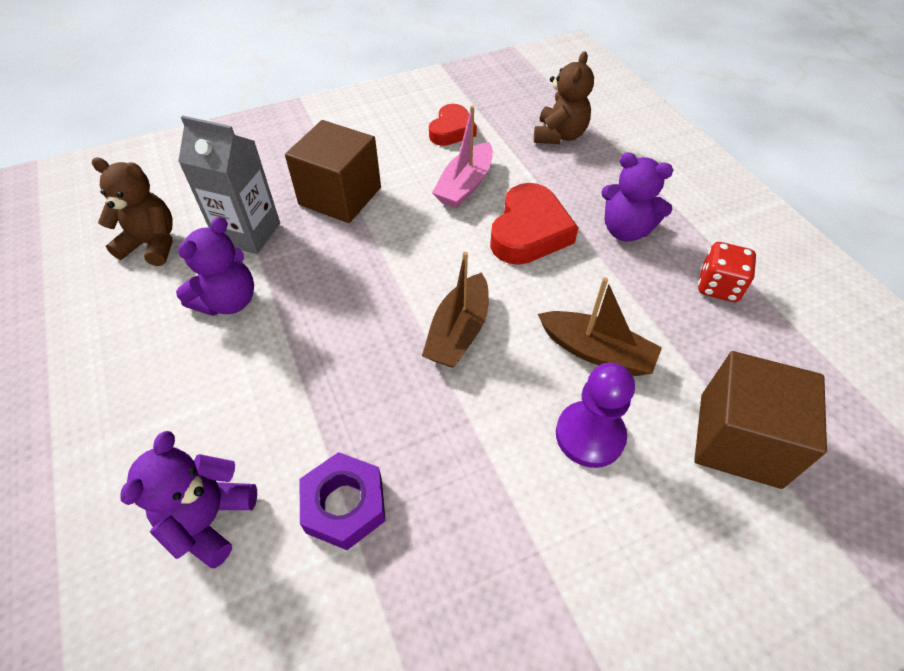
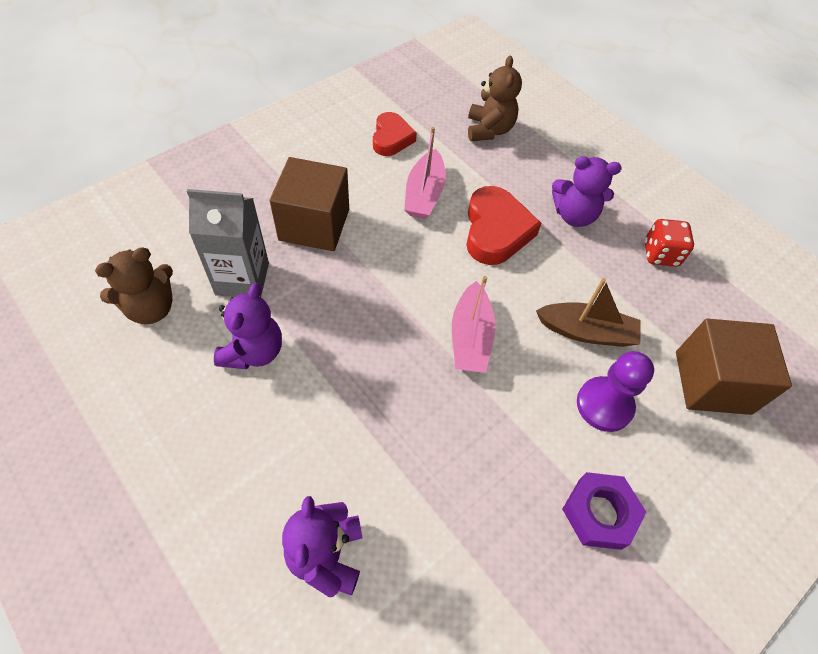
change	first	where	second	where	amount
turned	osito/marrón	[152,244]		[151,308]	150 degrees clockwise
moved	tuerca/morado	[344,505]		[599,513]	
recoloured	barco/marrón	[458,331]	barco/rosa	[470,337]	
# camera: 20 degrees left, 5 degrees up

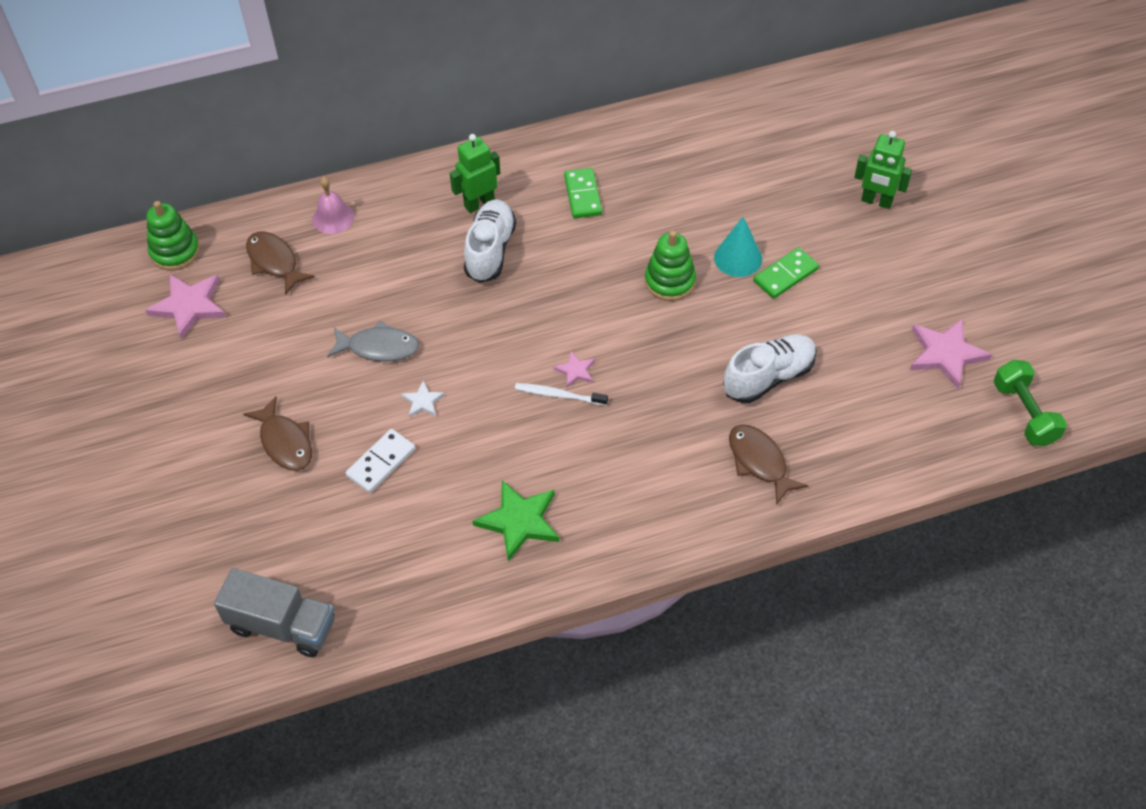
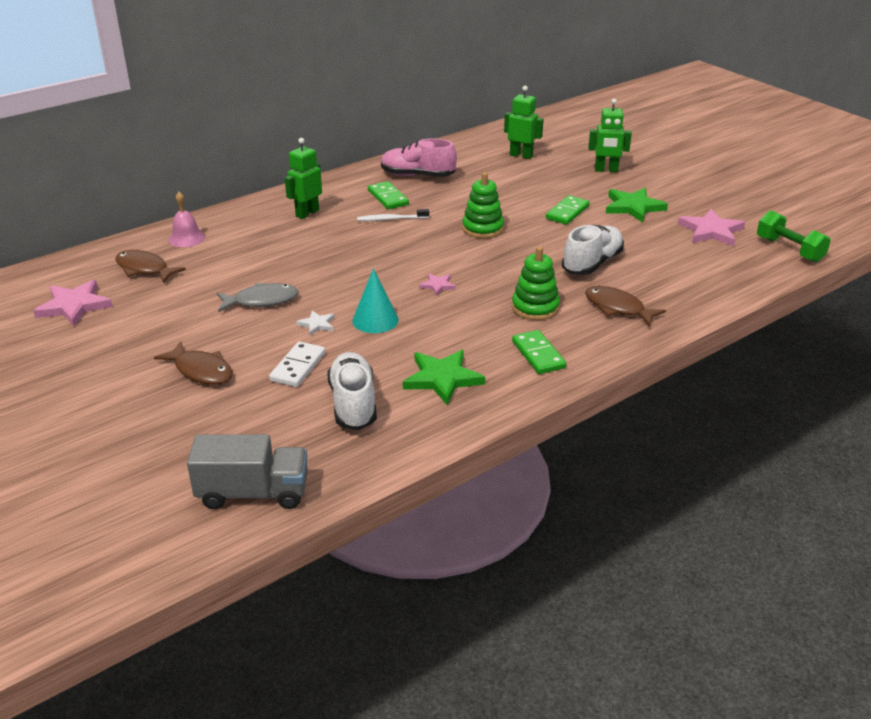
change	first	where	second	where	amount
moved	juguete apilable/verde	[175,252]		[535,307]	
moved	zapato/blanco	[490,250]		[353,404]	
moved	cepillo de dientes/blanco	[558,395]		[391,219]	
moved	cono/turquesa	[738,258]		[375,320]	
added			zapato/rosa	[417,176]	
added			robot/verde	[521,155]	
added			ficha de dominó/verde	[538,354]	
added			estrella/verde	[633,207]	
# camera: 20 degrees left, 20 degrees down

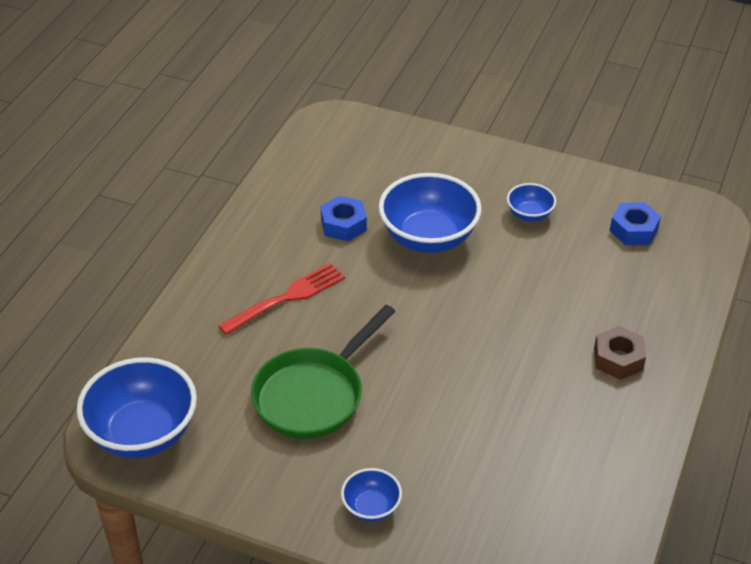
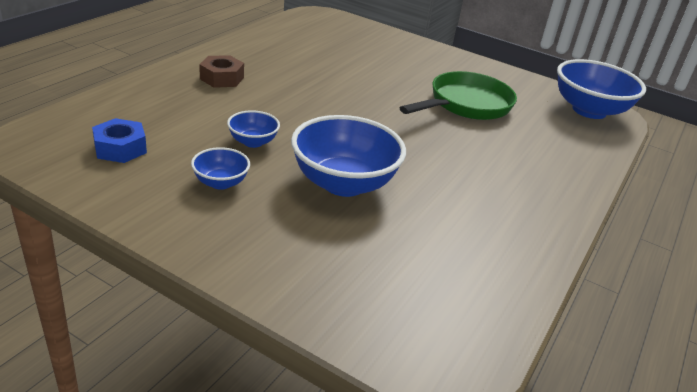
change	first	where	second	where	amount
removed	tenedor/rojo	[287,298]			
removed	tuerca/azul	[343,224]			
moved	cuenco/azul	[371,507]		[253,142]	
# camera: 175 degrees left, 10 degrees down

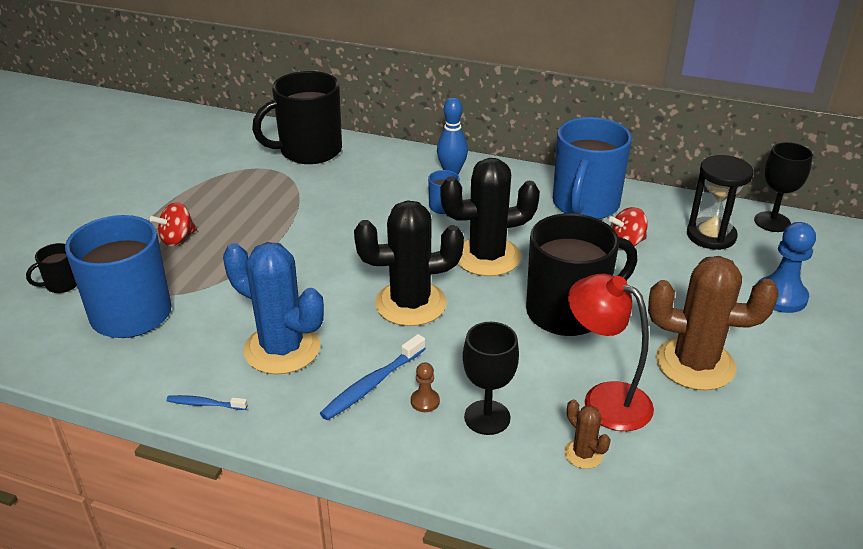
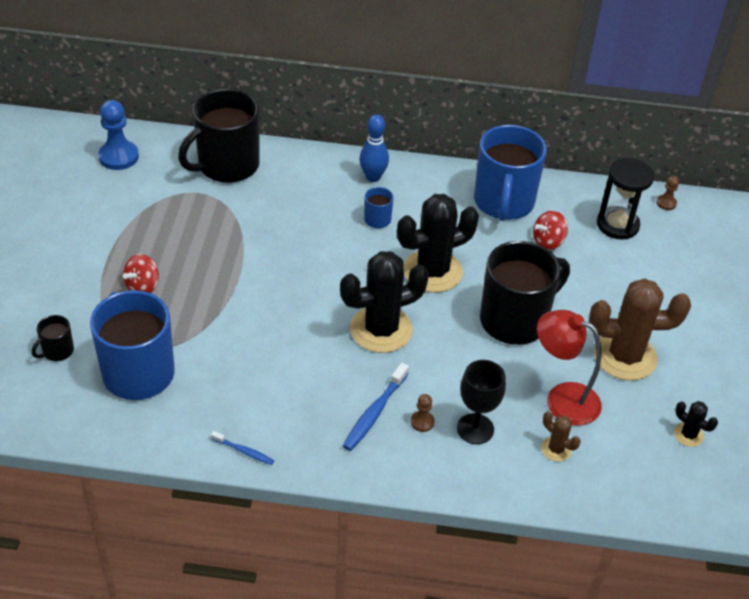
change	first	where	second	where	amount
turned	cepillo de dientes/azul	[205,404]		[243,451]	150 degrees counterclockwise
removed	cactus/azul	[282,349]			
replaced	copa/negro	[772,222]	peón/marrón	[666,203]	
moved	peón/azul	[780,296]		[118,157]	
added			cactus/negro	[688,435]	
# camera: 15 degrees left, 10 degrees up

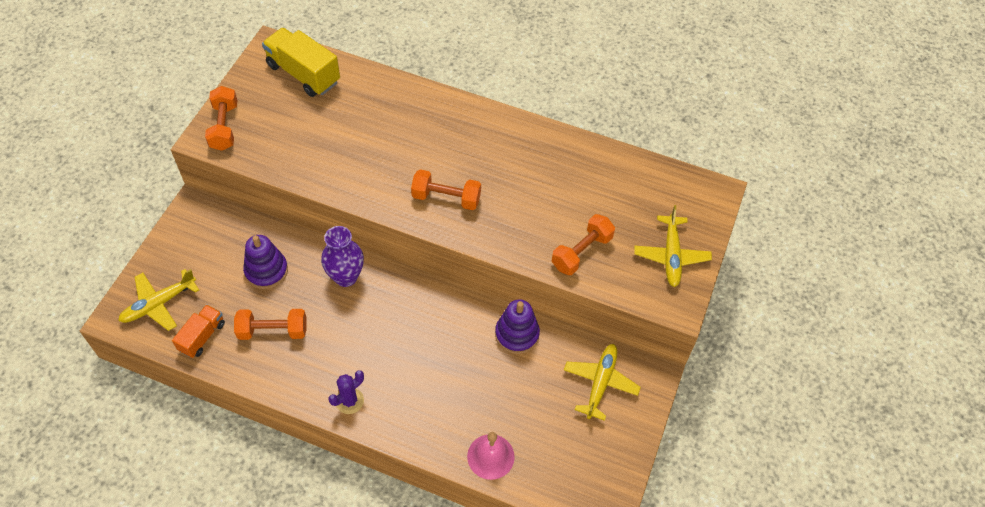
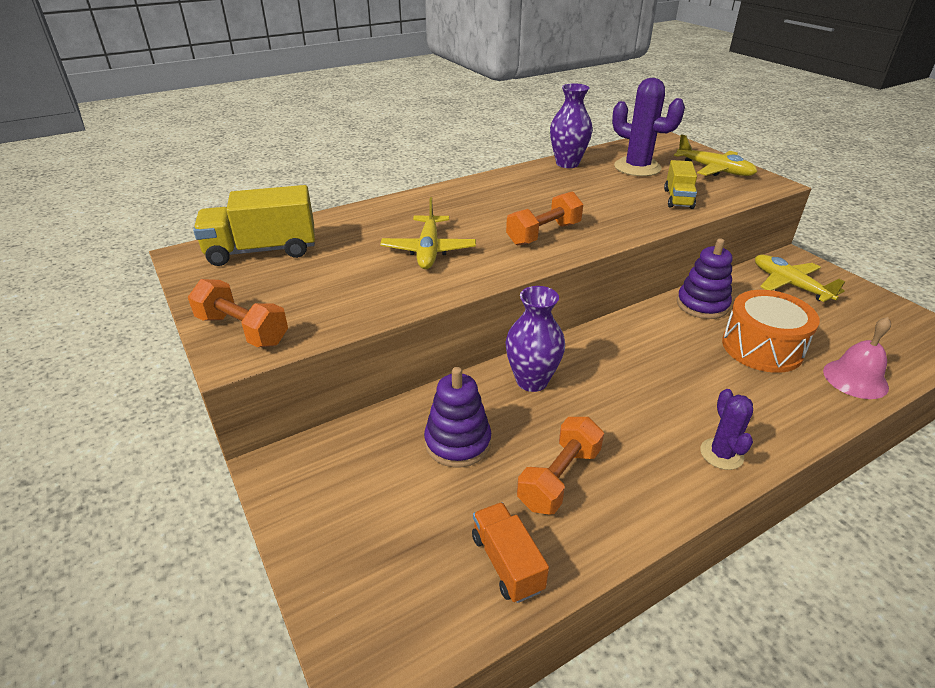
change	first	where	second	where	amount
moved	avión/amarillo	[159,304]		[428,250]	
replaced	mancuerna/naranja	[581,252]	camión/amarillo	[678,199]	
added			florero/morado	[567,163]	
added			cactus/morado	[637,167]	
added			tambor/naranja	[762,347]	
# camera: 50 degrees left, 20 degrees down

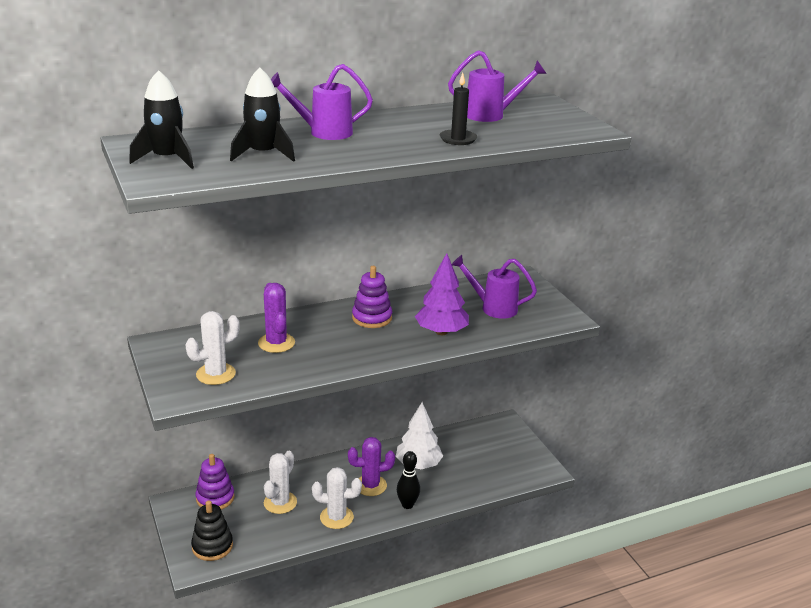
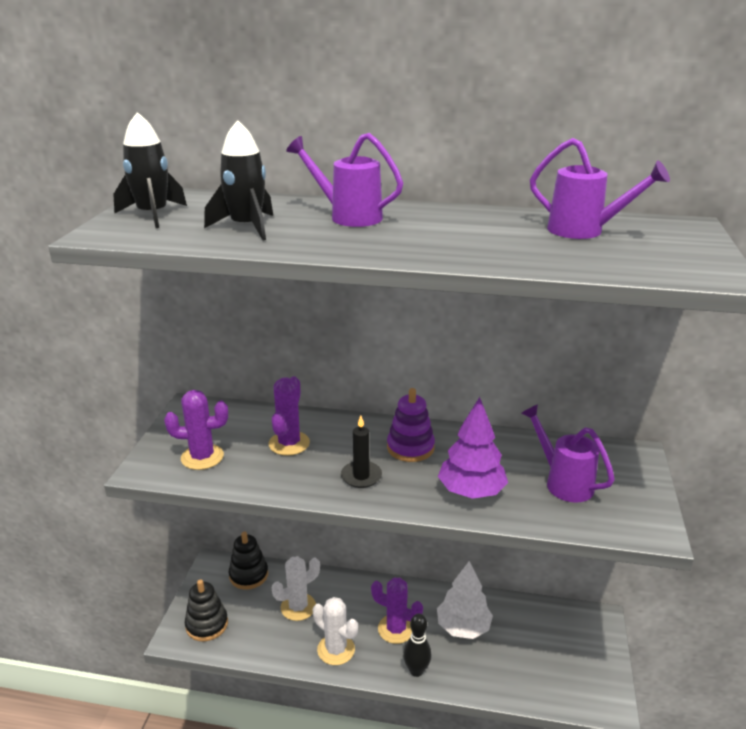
change	first	where	second	where	amount
recoloured	cactus/blanco	[216,374]	cactus/morado	[202,457]	
recoloured	juguete apilable/morado	[215,498]	juguete apilable/negro	[248,575]	
moved	vela/negro	[458,139]		[361,476]	
# camera: 35 degrees right, 0 degrees up

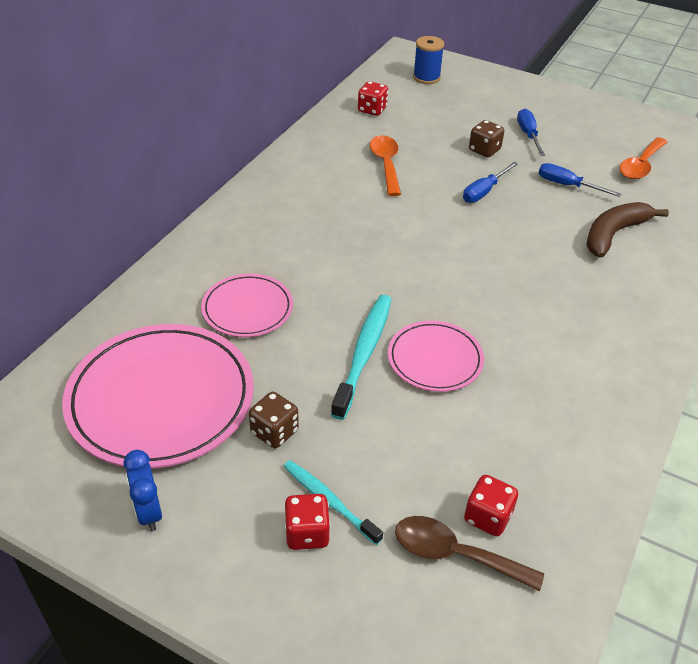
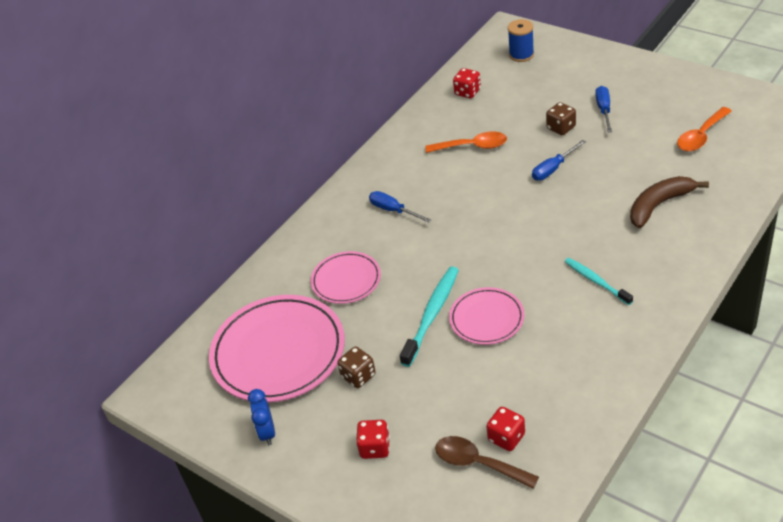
change	first	where	second	where	amount
moved	cepillo de dientes/turquesa	[329,501]		[596,281]	
turned	cuchara/naranja	[386,164]		[472,146]	90 degrees clockwise
moved	destornillador/azul	[567,185]		[393,210]	
# camera: 15 degrees right, 0 degrees up

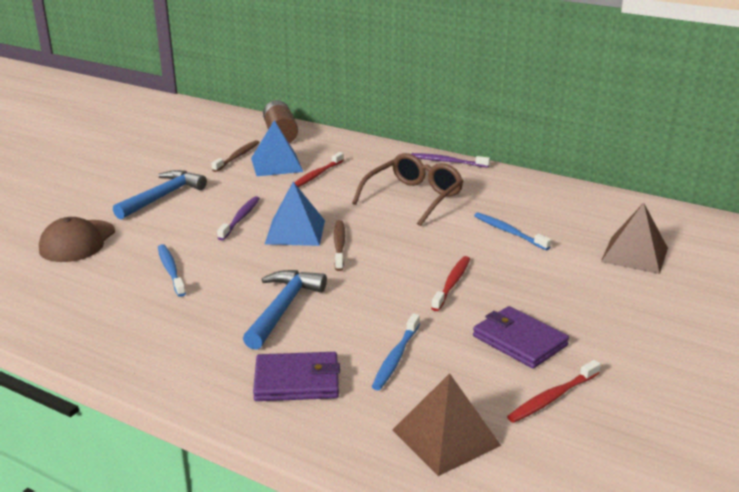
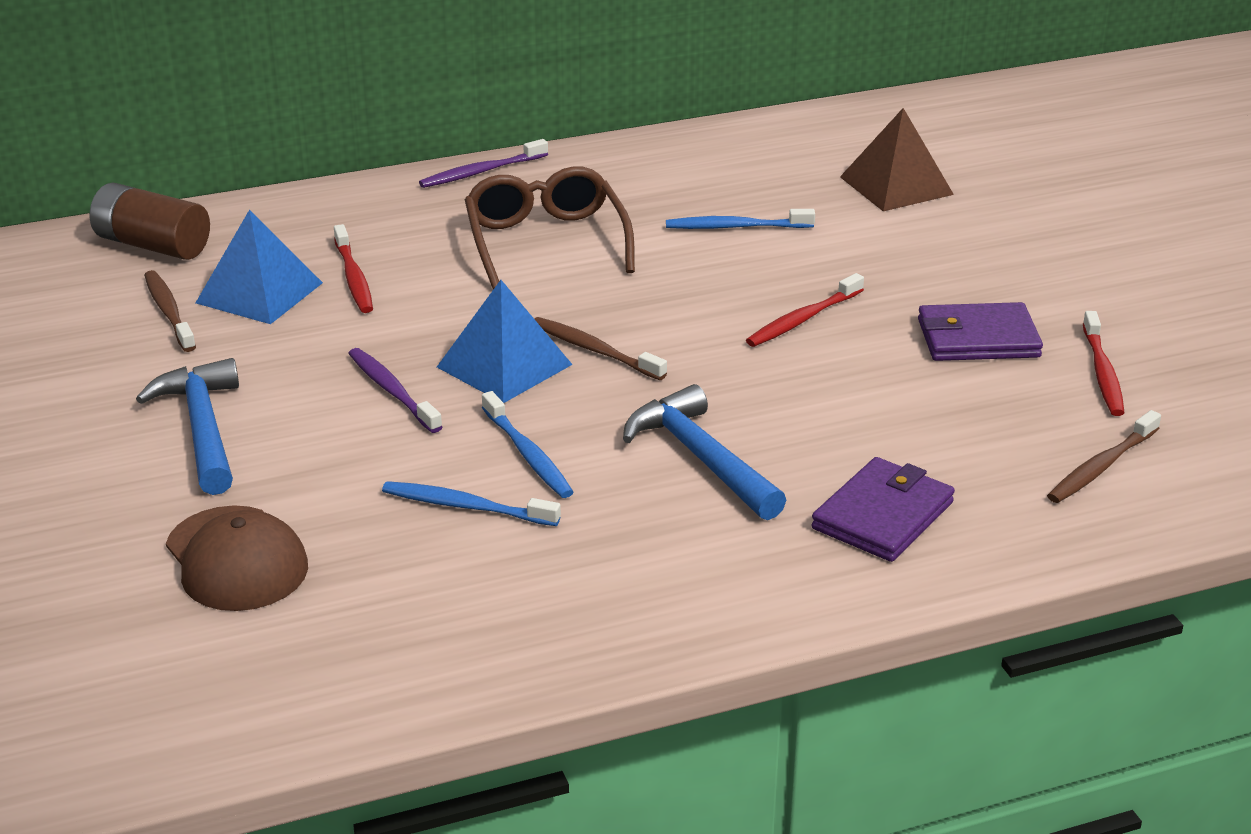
change	first	where	second	where	amount
moved	cepillo de dientes/azul	[396,357]		[528,454]	
replaced	pirámide/marrón	[446,437]	cepillo de dientes/marrón	[1101,467]	
turned	cepillo de dientes/rojo	[452,283]		[803,319]	105 degrees counterclockwise
# camera: 50 degrees left, 5 degrees up

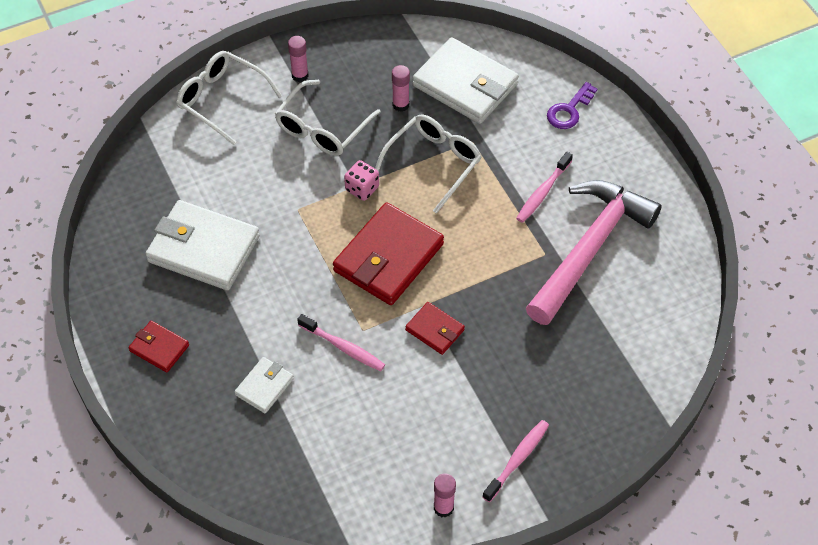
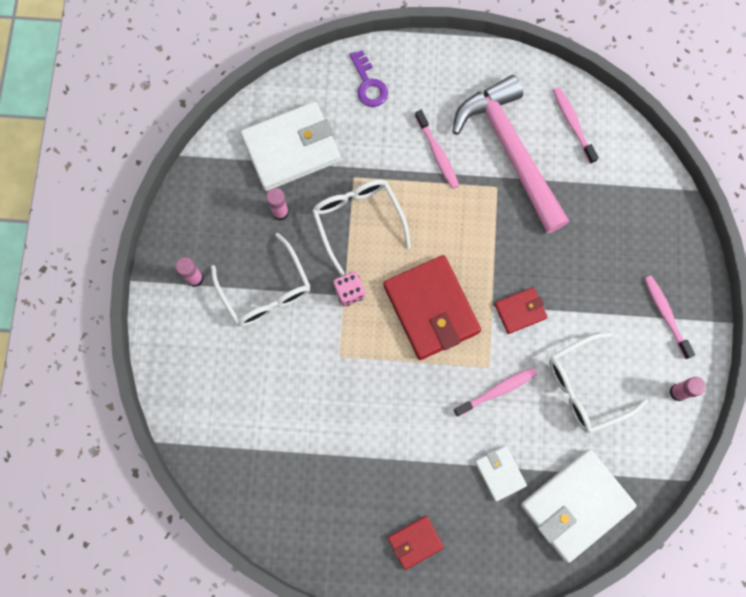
change	first	where	second	where	amount
moved	cartera/blanco	[203,249]		[576,505]	
moved	gafas/blanco	[222,100]		[585,387]	
added			cepillo de dientes/rosa	[573,124]	
# camera: 60 degrees left, 20 degrees up

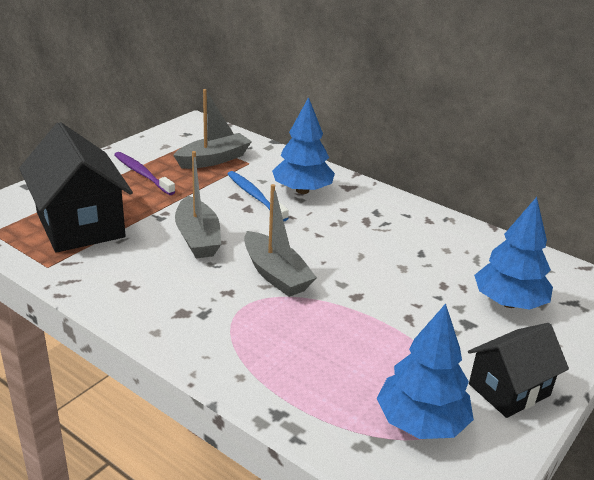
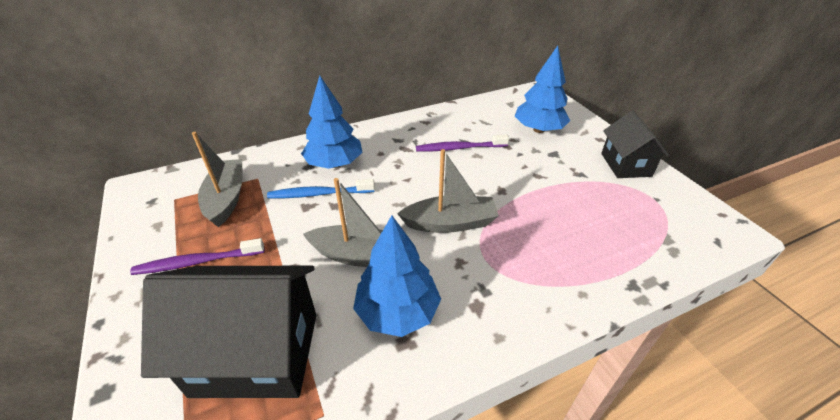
change	first	where	second	where	amount
moved	árbol/azul	[421,423]		[398,312]	
added			cepillo de dientes/morado	[459,148]	
# camera: 60 degrees left, 10 degrees up

